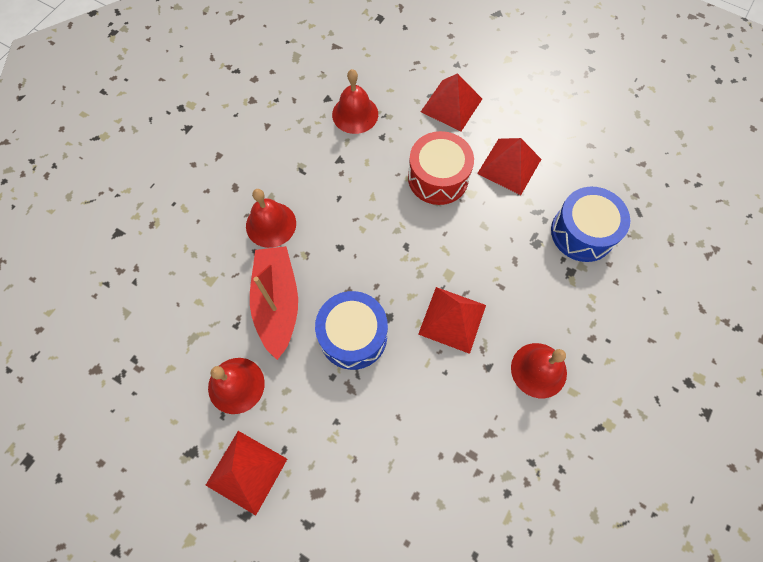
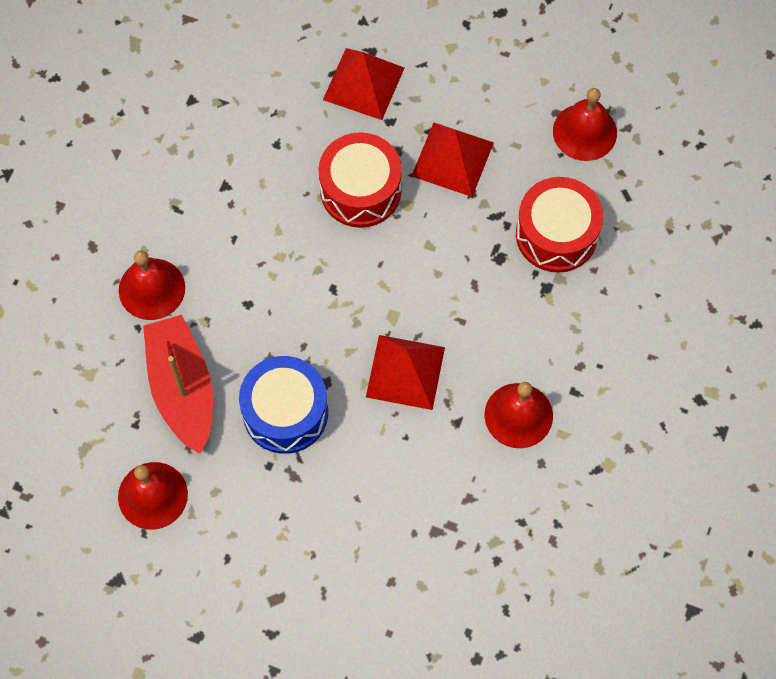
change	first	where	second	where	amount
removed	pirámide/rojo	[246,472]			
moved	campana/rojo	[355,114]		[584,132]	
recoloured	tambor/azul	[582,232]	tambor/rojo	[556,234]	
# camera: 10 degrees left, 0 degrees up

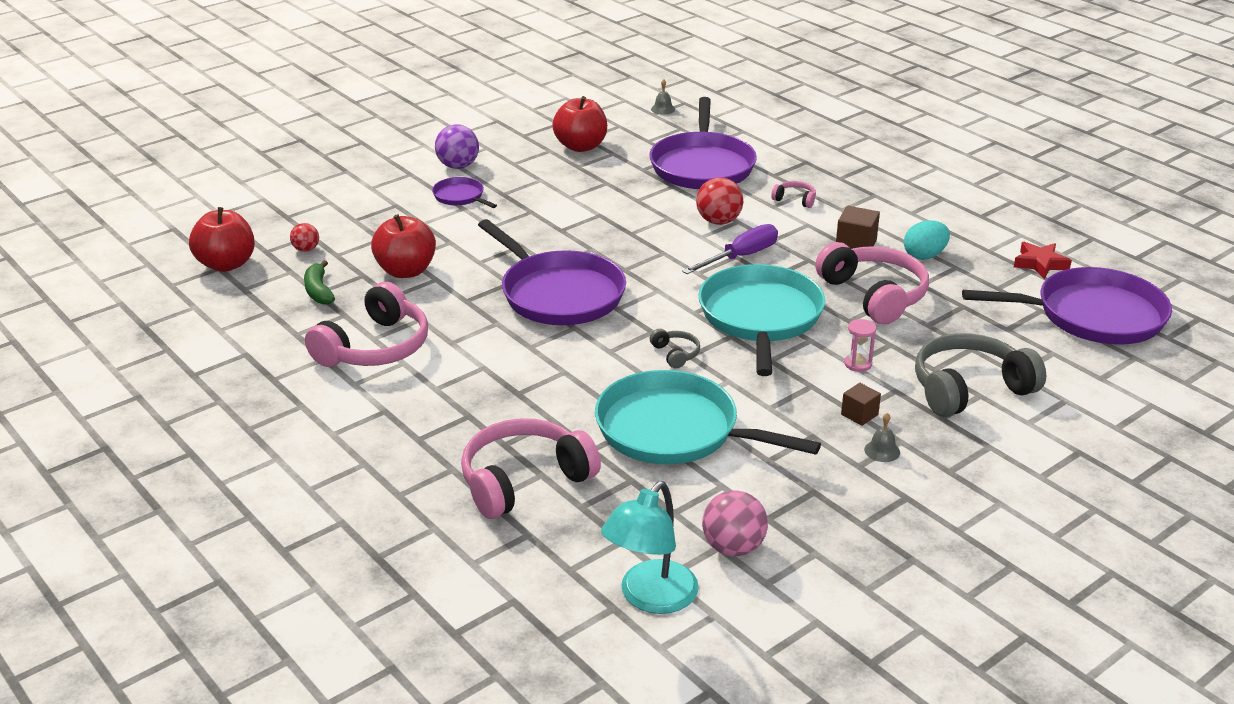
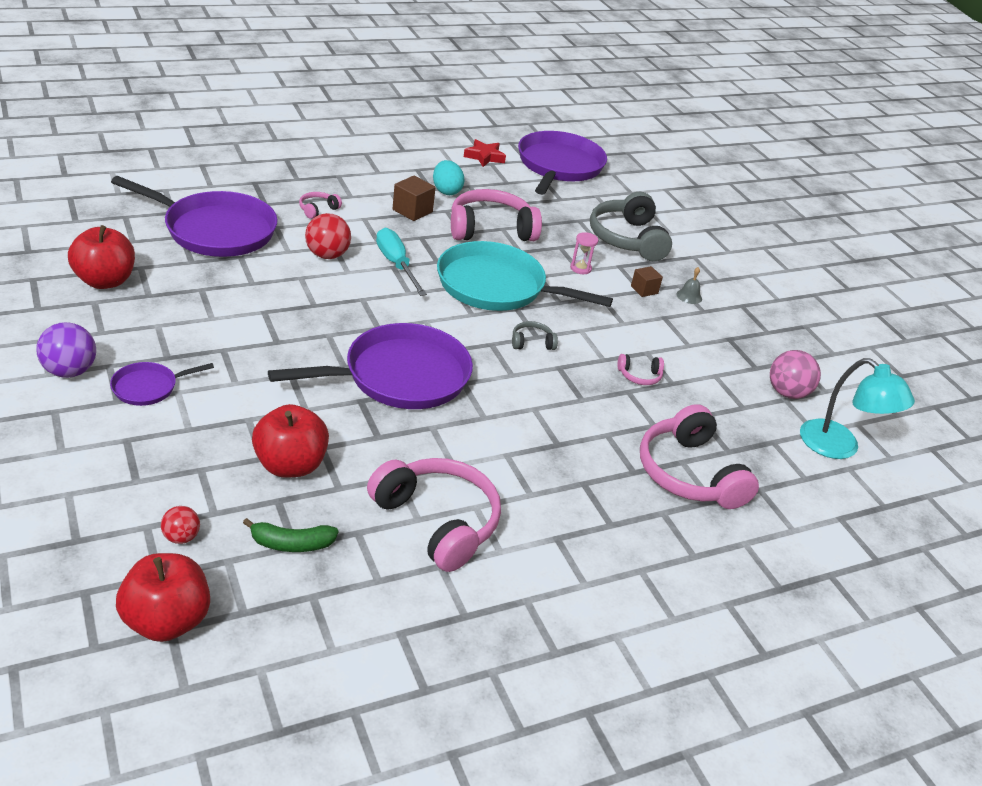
change	first	where	second	where	amount
replaced	sartén/turquesa	[674,430]	auriculares/rosa	[639,376]	
removed	campana/gris	[663,109]			
recoloured	destornillador/morado	[741,257]	destornillador/turquesa	[396,264]	
# camera: 80 degrees left, 5 degrees up

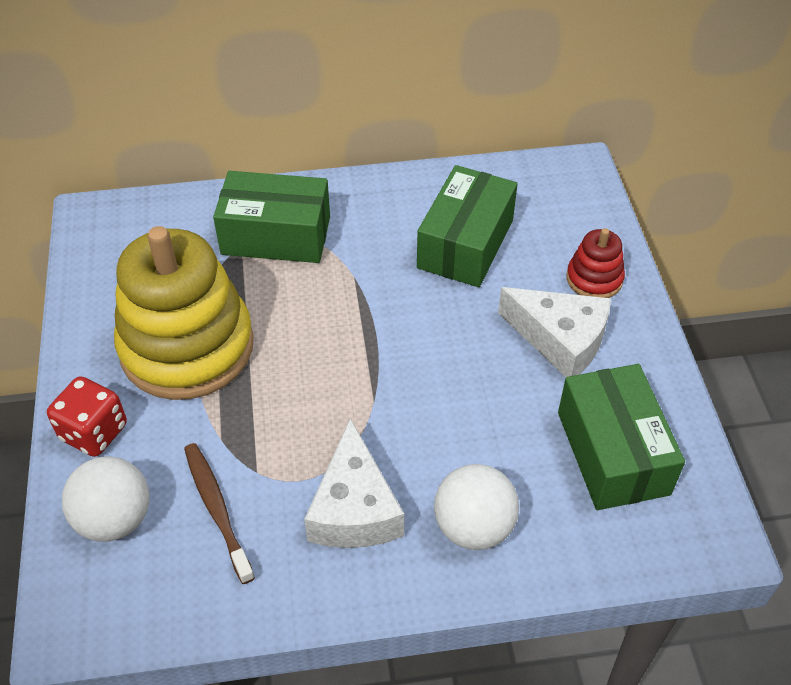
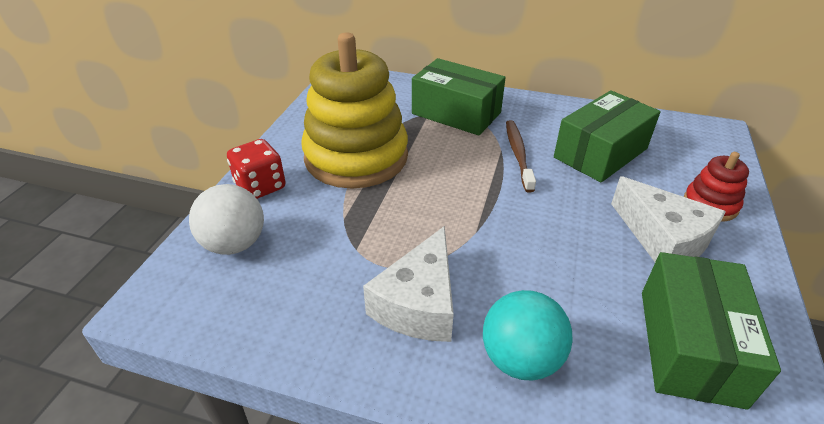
change	first	where	second	where	amount
moved	cepillo de dientes/marrón	[217,509]		[518,154]	
recoloured	pelota/blanco	[473,527]	pelota/turquesa	[520,359]	
# camera: 25 degrees right, 10 degrees down

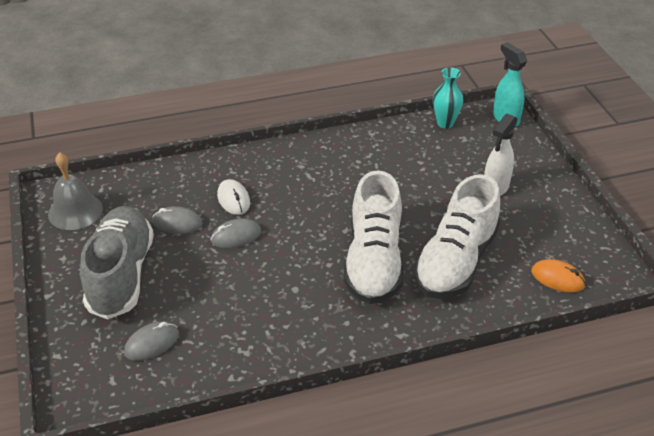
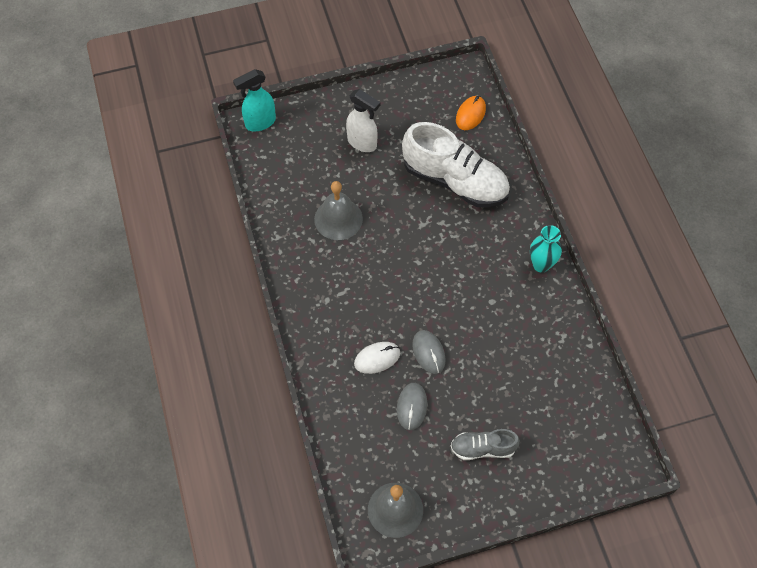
change	first	where	second	where	amount
resized	zapato/gris	[121,275]		[483,448]	x0.51
removed	ratón/gris	[152,343]			
removed	zapato/blanco	[374,261]			
moved	florero/turquesa	[445,123]		[541,265]	
added			campana/gris	[338,219]	
# camera: 90 degrees left, 20 degrees up

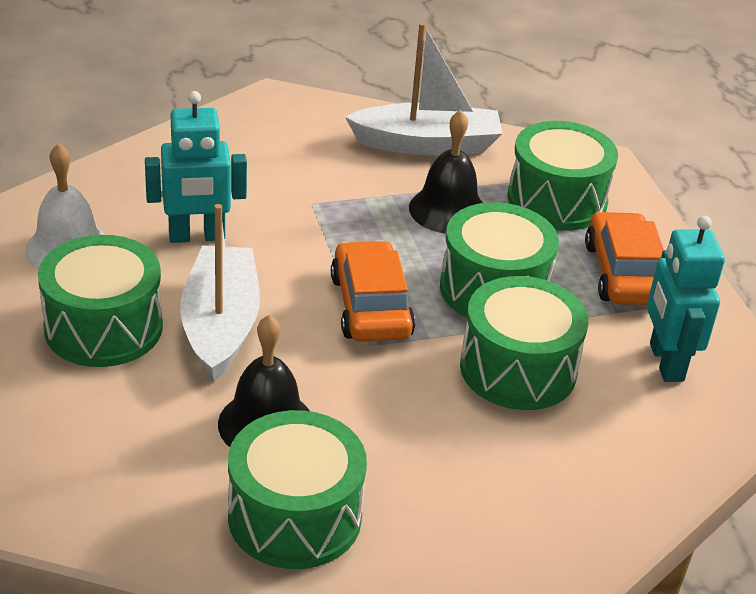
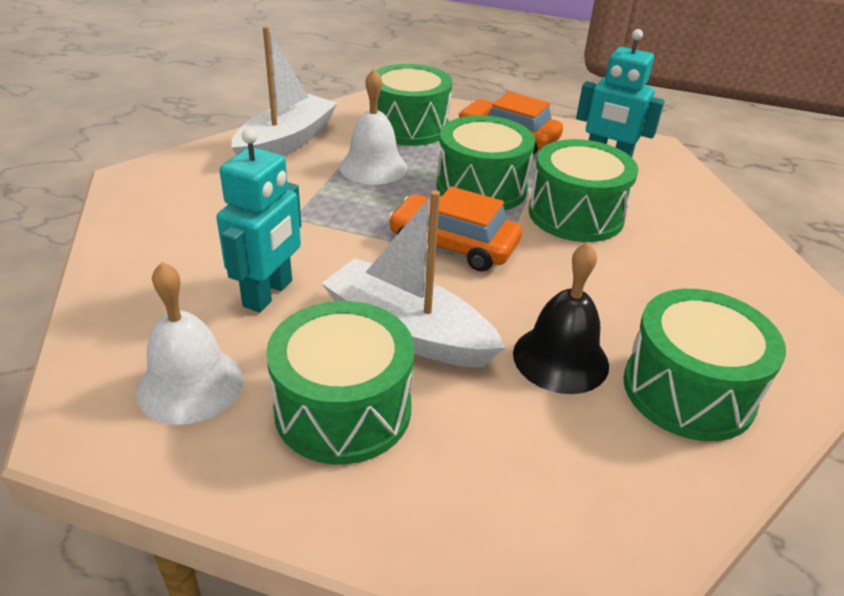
change	first	where	second	where	amount
recoloured	campana/negro	[448,210]	campana/blanco	[373,167]	
# camera: 55 degrees left, 0 degrees up

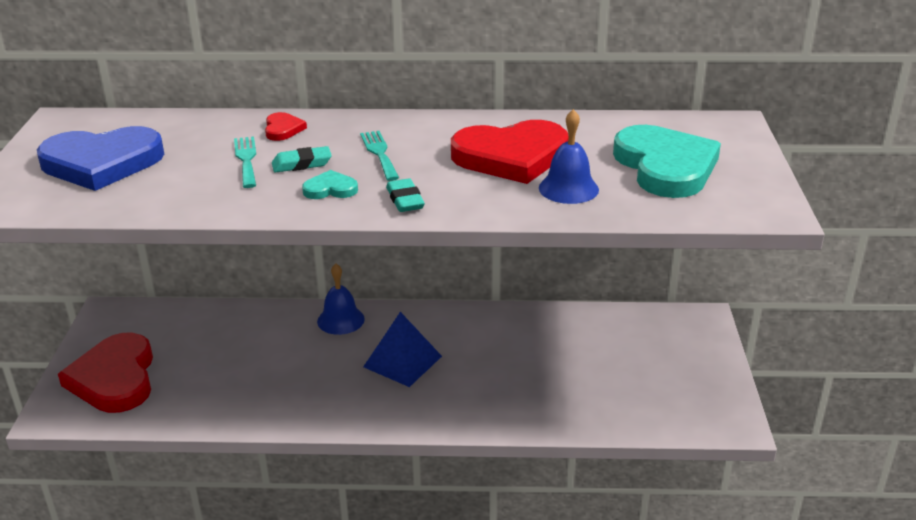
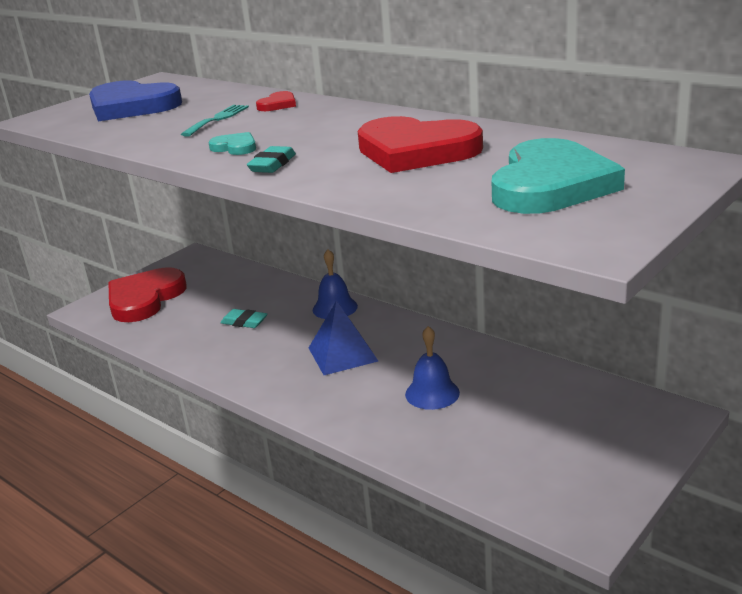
change	first	where	second	where	amount
moved	goma de borrar/turquesa	[302,164]		[244,322]	
removed	tenedor/turquesa	[379,153]			
moved	campana/azul	[568,188]		[432,393]	
# camera: 40 degrees right, 5 degrees down

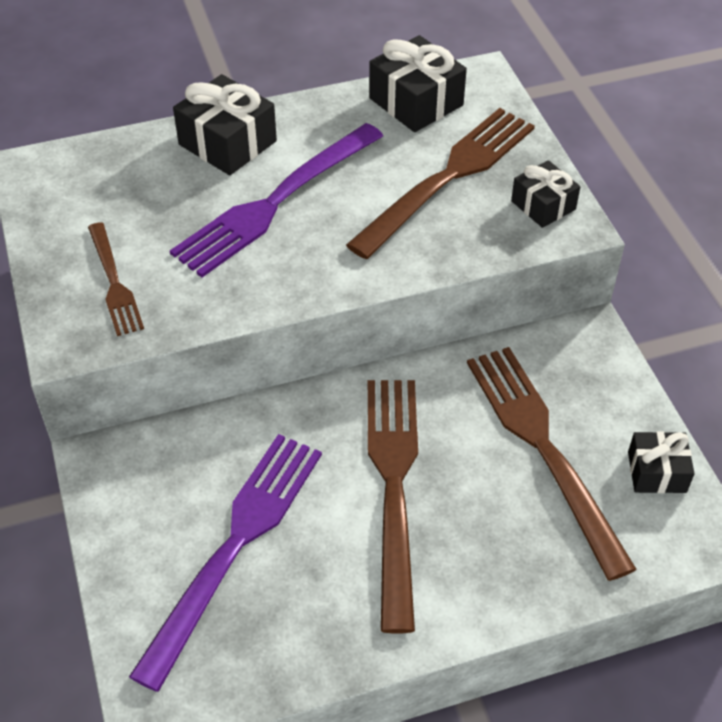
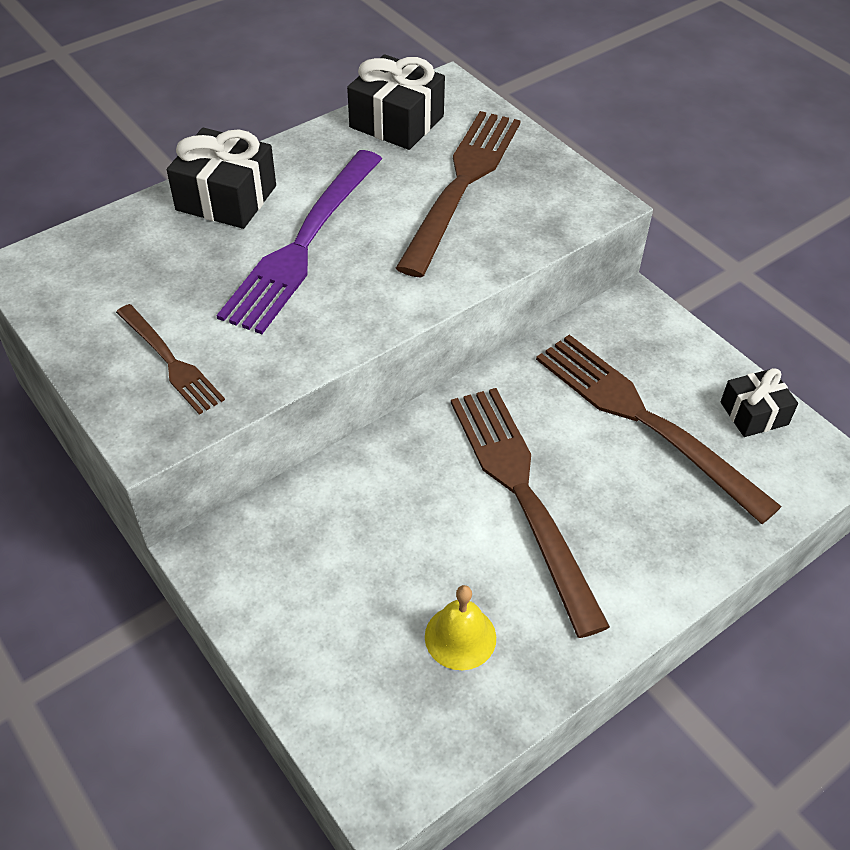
change	first	where	second	where	amount
removed	tenedor/morado	[236,544]			
removed	regalo/negro	[543,205]			
added			campana/amarillo	[460,637]	
# camera: 20 degrees left, 0 degrees up

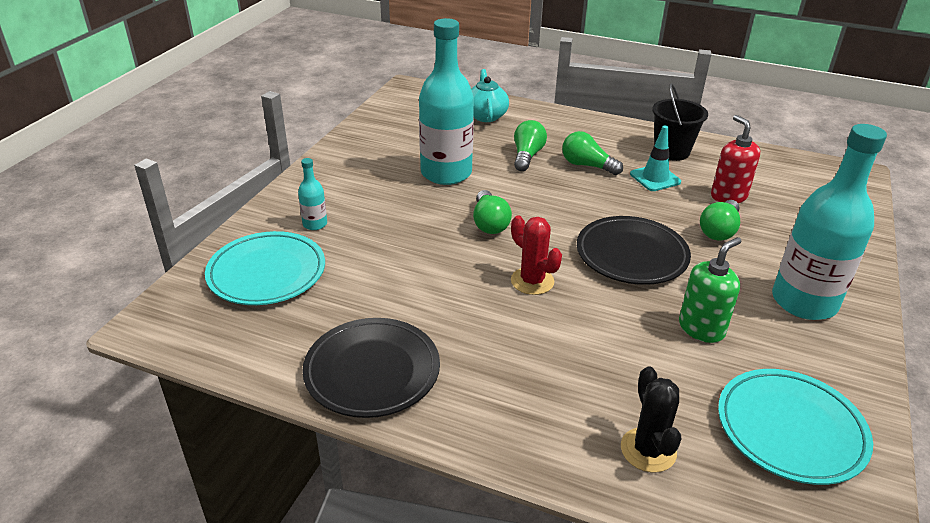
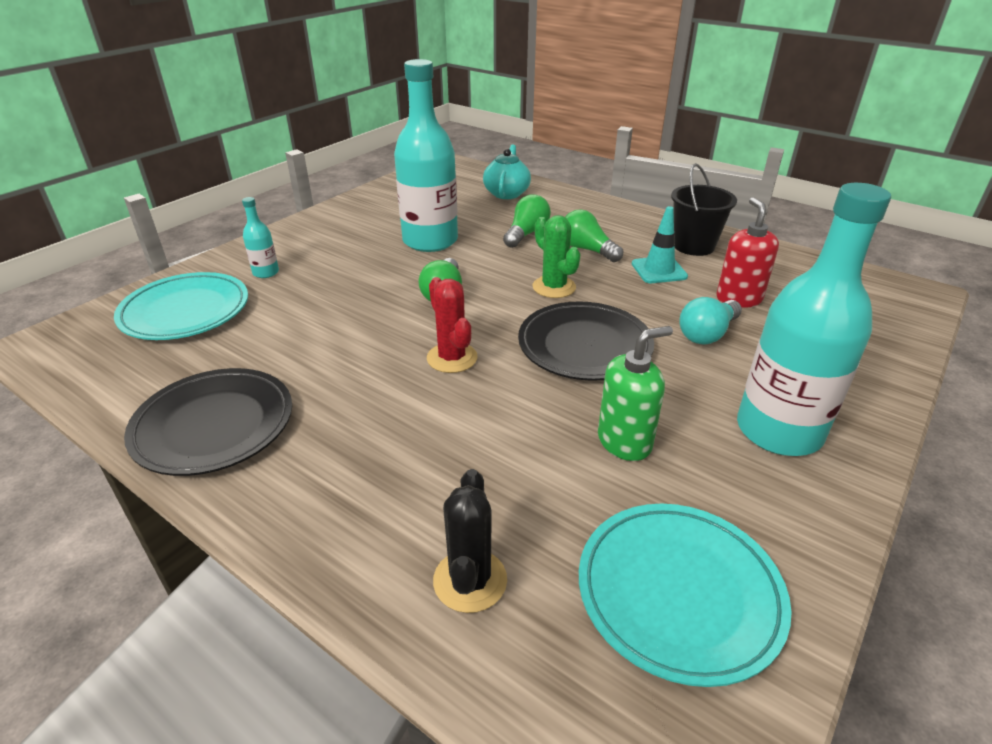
change	first	where	second	where	amount
recoloured	bombilla/verde	[719,230]	bombilla/turquesa	[707,334]	
added			cactus/verde	[554,287]	
# camera: 15 degrees right, 0 degrees up

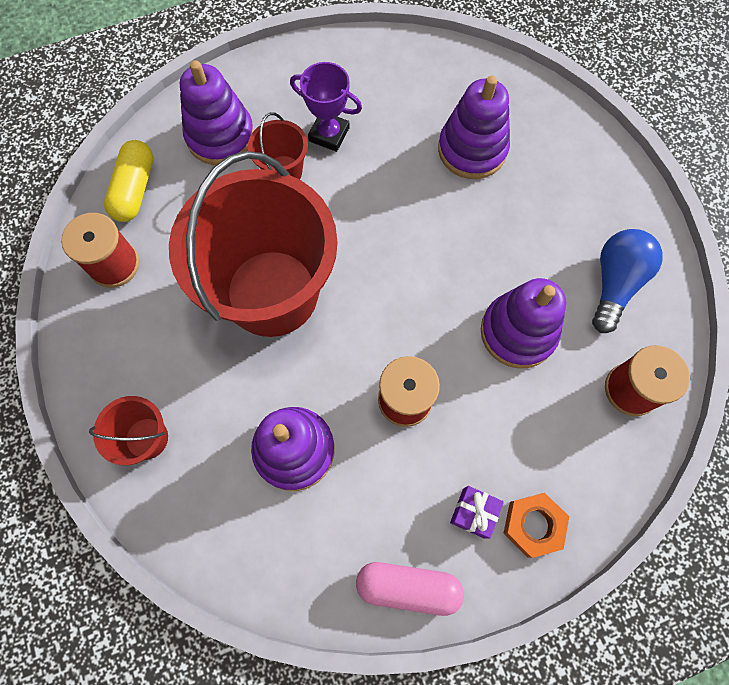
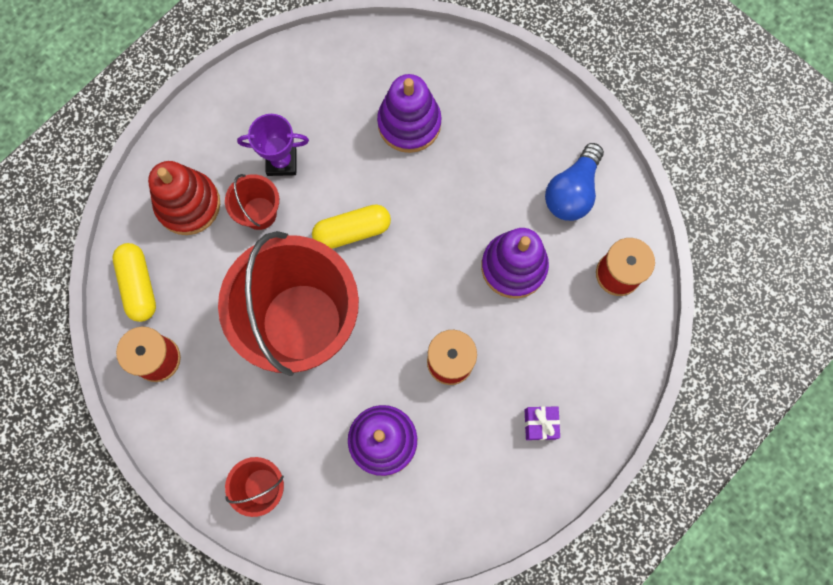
change	first	where	second	where	amount
recoloured	juguete apilable/morado	[220,136]	juguete apilable/rojo	[188,204]	
removed	cápsula/rosa	[408,586]			
removed	tuerca/naranja	[533,525]			
turned	bombilla/azul	[615,283]		[572,191]	150 degrees counterclockwise
added			cápsula/amarillo	[352,231]	
# camera: 25 degrees left, 5 degrees up

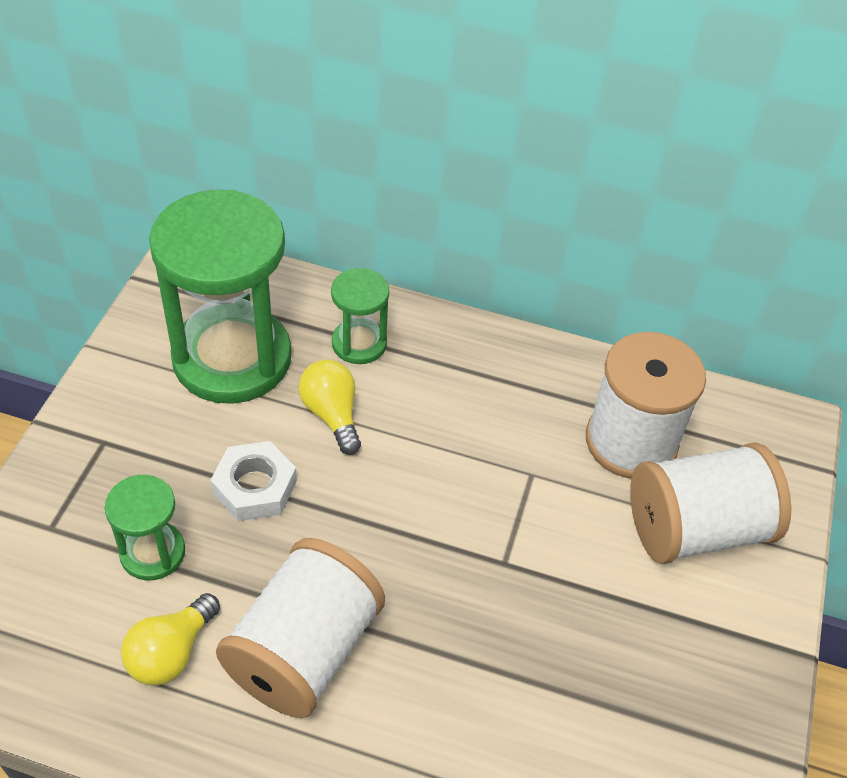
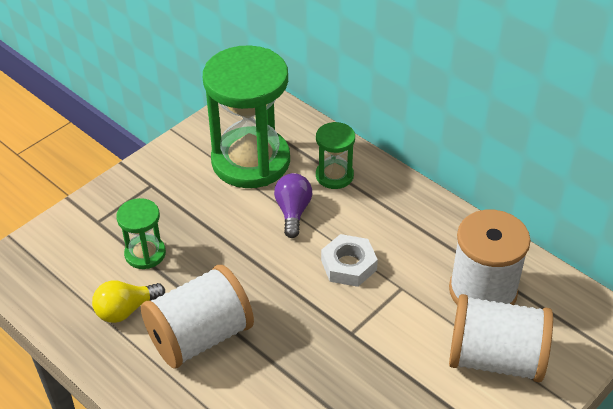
change	first	where	second	where	amount
moved	tuerca/blanco	[255,487]		[349,265]	
recoloured	bombilla/amarillo	[332,415]	bombilla/morado	[293,212]	
# camera: 30 degrees right, 5 degrees down

